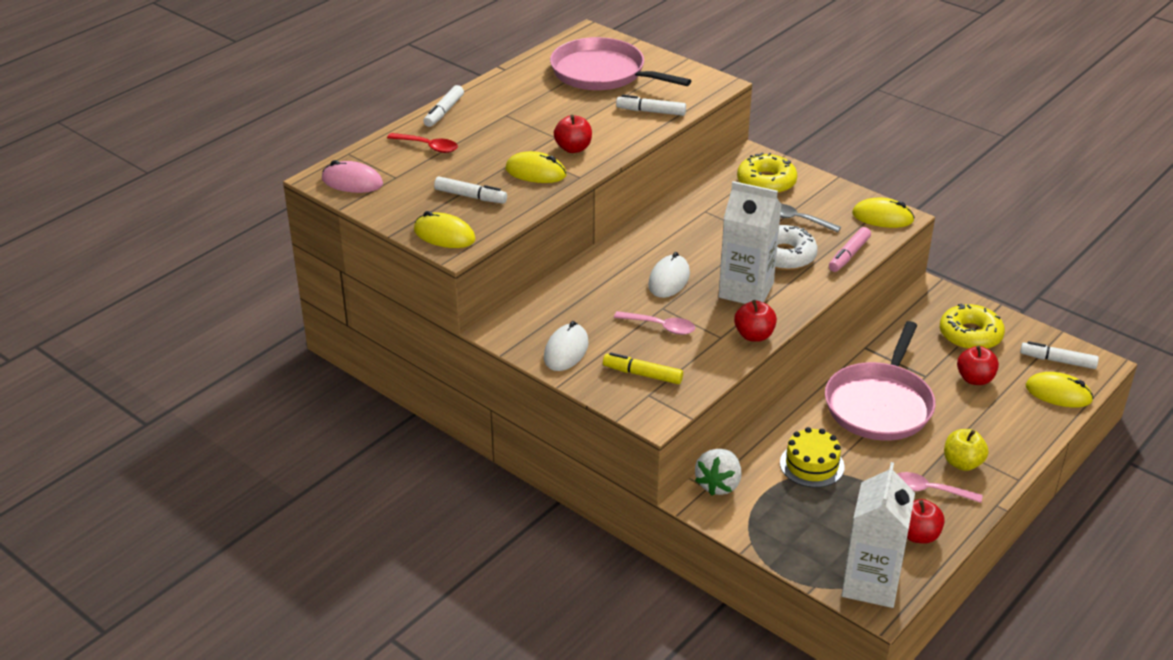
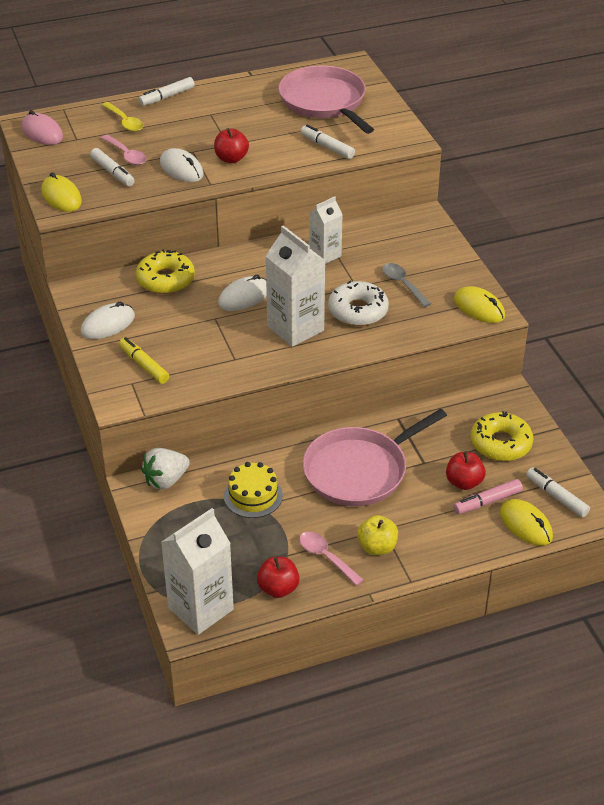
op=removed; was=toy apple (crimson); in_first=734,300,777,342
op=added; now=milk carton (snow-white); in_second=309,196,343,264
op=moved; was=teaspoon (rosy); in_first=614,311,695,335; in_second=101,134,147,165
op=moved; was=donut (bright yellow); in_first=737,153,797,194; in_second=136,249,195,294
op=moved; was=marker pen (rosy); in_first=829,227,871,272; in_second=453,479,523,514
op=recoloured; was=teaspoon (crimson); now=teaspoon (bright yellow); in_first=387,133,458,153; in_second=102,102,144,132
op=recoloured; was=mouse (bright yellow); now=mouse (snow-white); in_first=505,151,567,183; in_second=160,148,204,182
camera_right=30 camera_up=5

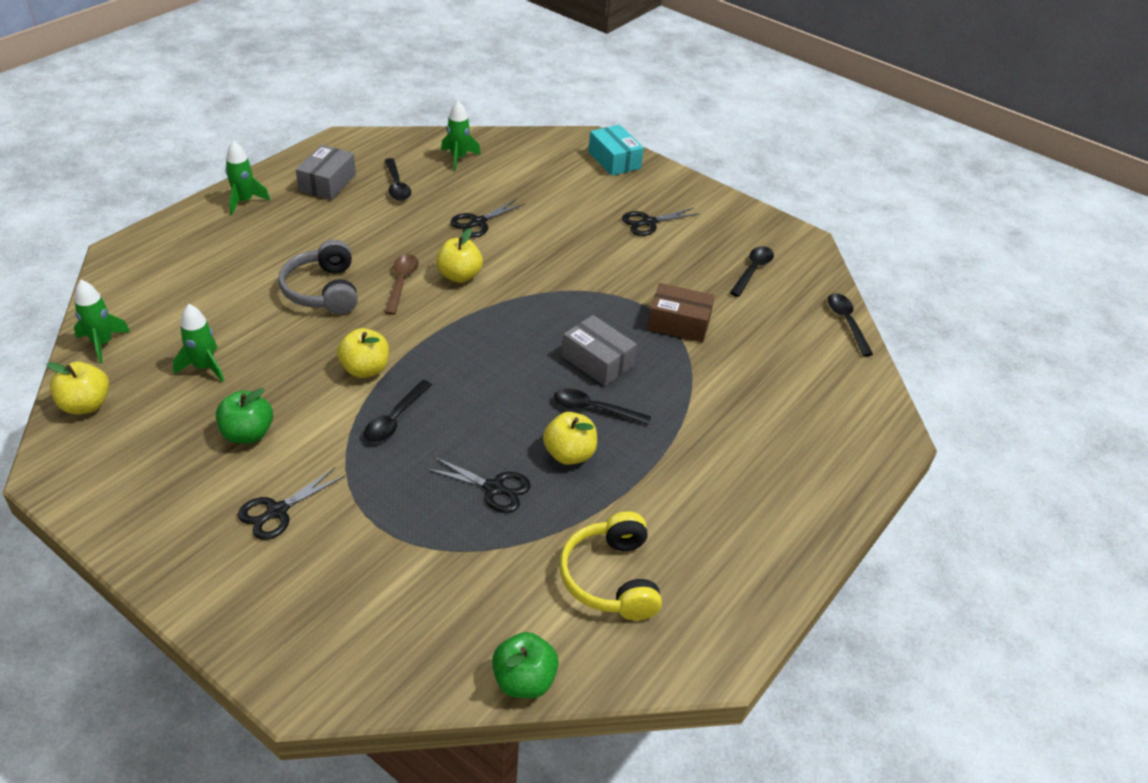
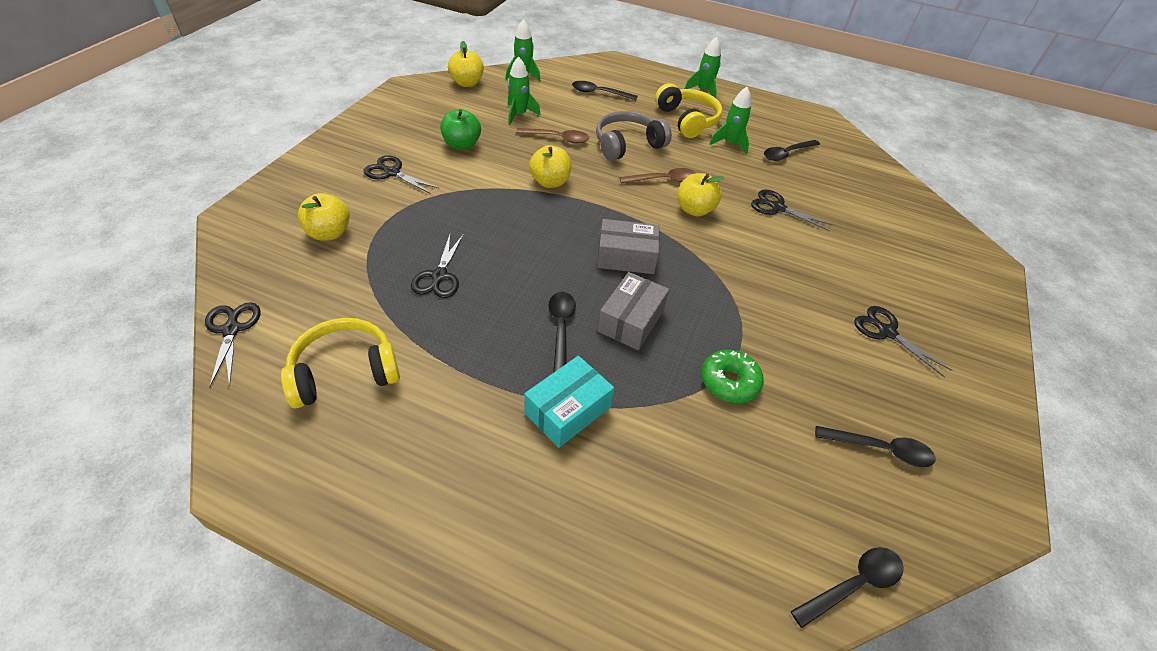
op=added; now=teaspoon (dark brown); in_second=516,128,589,144
op=added; now=headphones (bright yellow); in_second=655,83,723,138
op=moved; was=box (grey); in_first=296,145,356,200; in_second=597,219,659,274
op=moved; was=teaspoon (ebony); in_first=364,380,432,442; in_second=572,81,638,100
op=moved; was=spaceship (emerald); in_first=441,100,481,171; in_second=710,87,751,154
op=moved; was=toy apple (bright yellow); in_first=543,412,597,465; in_second=298,193,350,241
op=moved; was=box (teal); in_first=588,125,644,176; in_second=524,356,614,448
op=replaced; was=toy apple (emerald); now=scissors (ebony); in_first=492,632,559,698; in_second=205,302,261,388
op=replaced; was=box (dark brown); now=donut (emerald); in_first=648,283,715,342; in_second=701,350,764,403
camera_right=75 camera_up=5

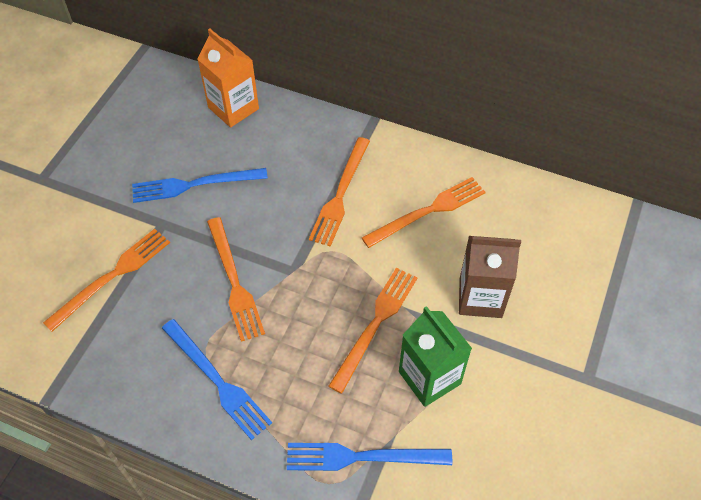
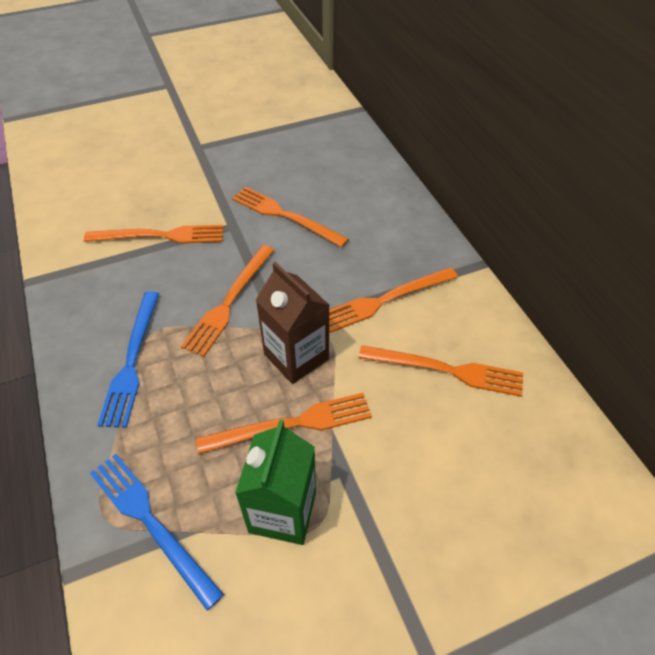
op=removed; was=milk carton (bright orange); in_first=197,28,259,128
op=moved; was=milk carton (dark brown); in_first=459,236,521,318; in_second=256,262,329,384
op=recoloured; was=table fork (royal blue); now=table fork (bright orange); in_first=132,168,268,203; in_second=232,187,349,247
camera_right=45 camera_up=-5

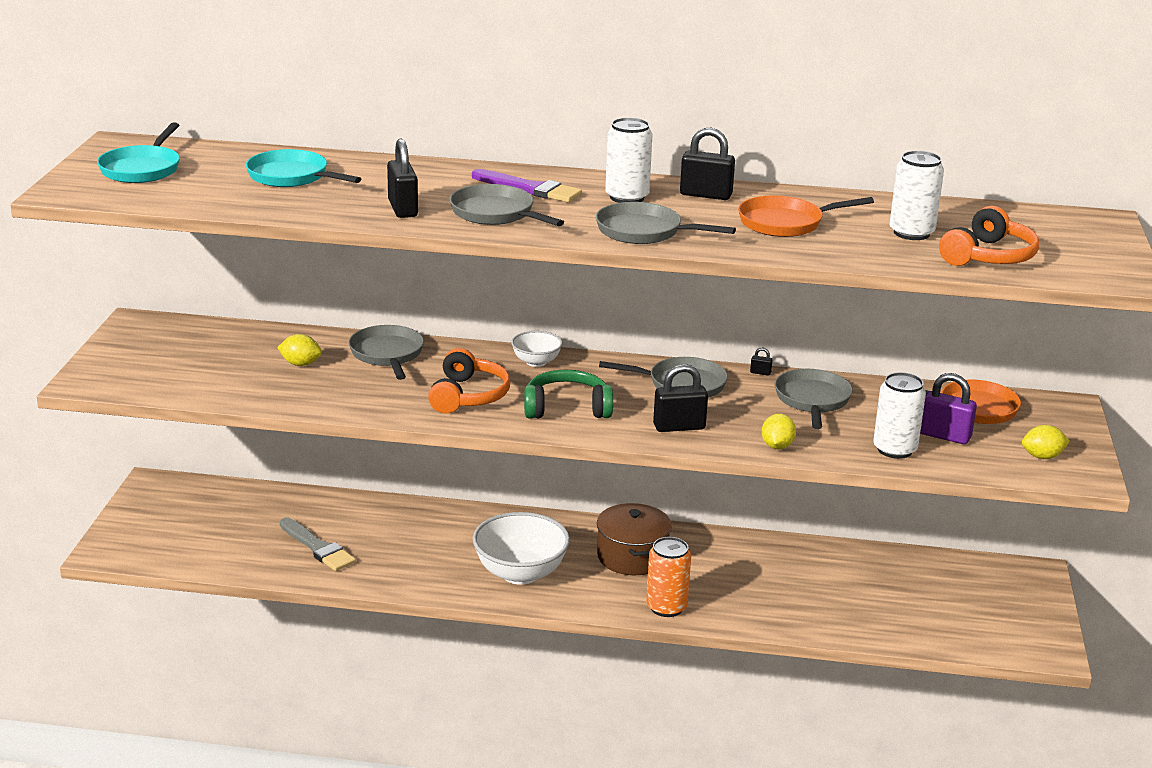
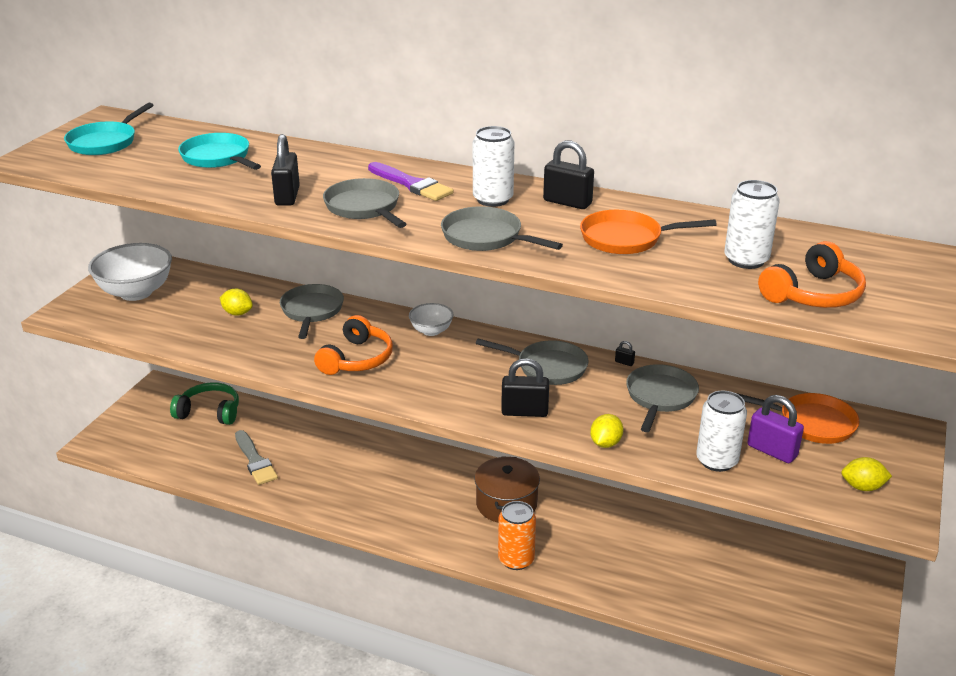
op=moved; was=deep dish (snow-white); in_first=472,512,570,585; in_second=88,243,172,301
op=moved; was=headphones (emerald); in_first=524,370,613,419; in_second=170,382,239,425
camera_right=15 camera_up=5

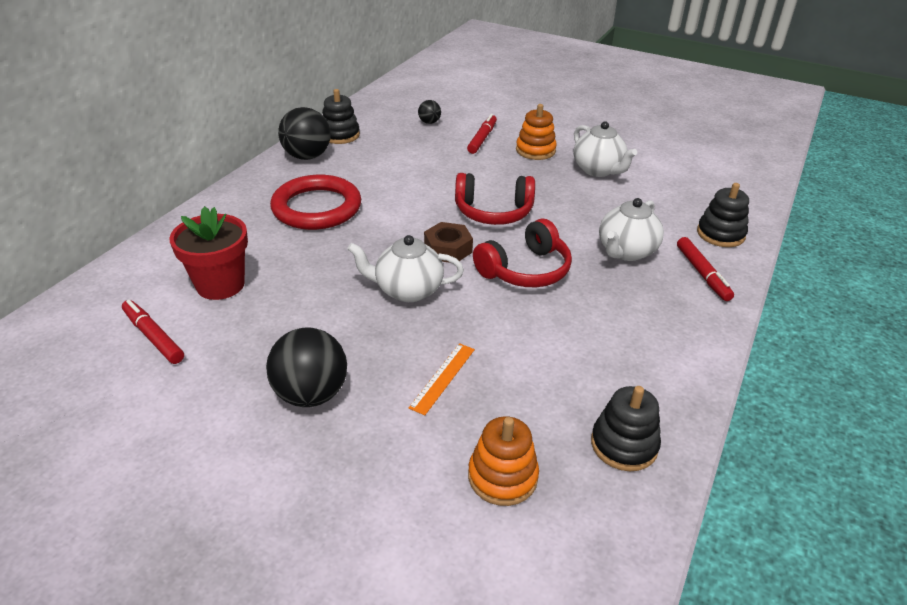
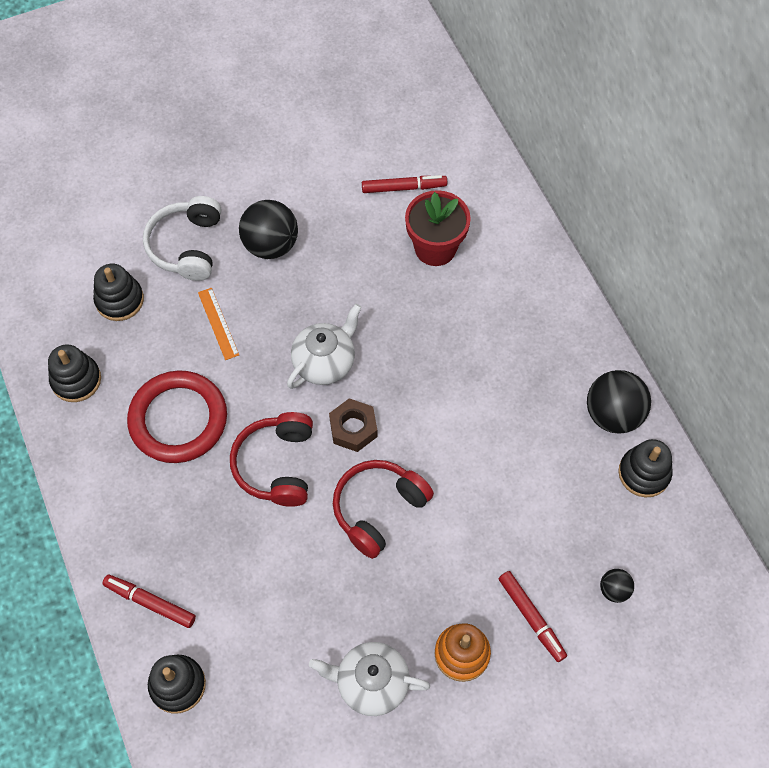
op=removed; was=tea pot (snow-white); in_first=599,198,664,261
op=added; now=headphones (snow-white); in_second=143,196,221,281
op=moved; was=ring (crimson); in_first=270,175,361,230; in_second=127,370,227,463
op=recoloured; was=stacking rings (bright orange); now=stacking rings (ebony); in_first=468,416,539,506; in_second=93,264,144,321
camera_right=130 camera_up=25

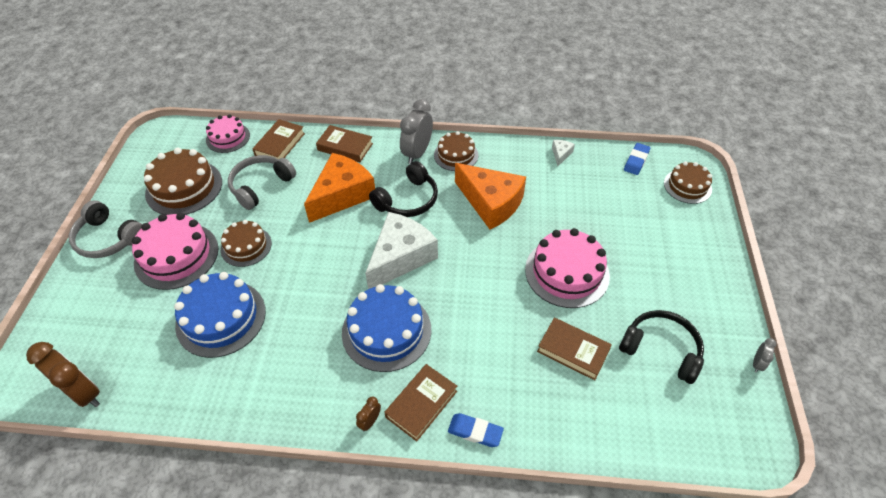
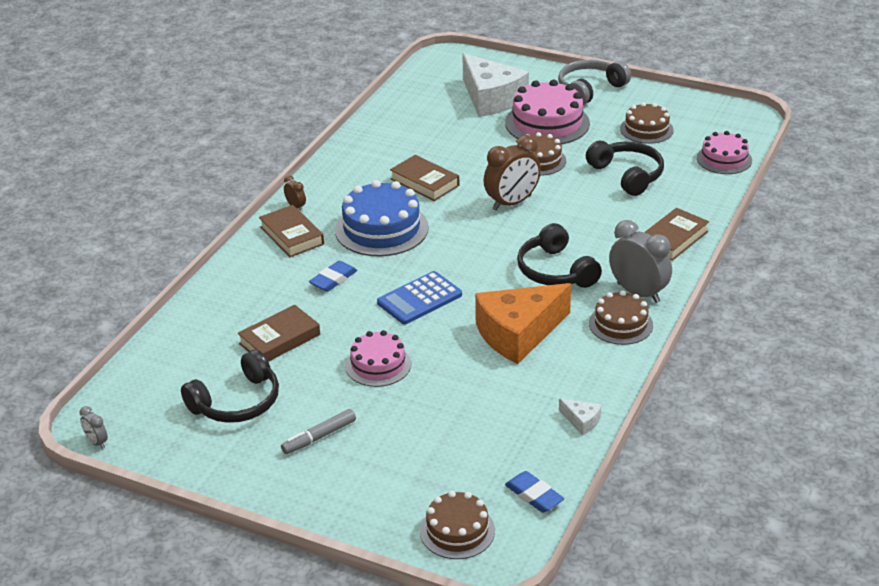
op=removed; was=cake (royal blue); in_first=174,272,266,358
op=removed; was=cheese wedge (bright orange); in_first=304,153,375,223
op=added; now=marker pen (grey); in_second=281,409,356,454
op=added; now=calculator (royal blue); in_second=377,271,462,324
op=moved; was=alarm clock (dark brown); in_first=26,342,100,407; in_second=484,135,541,211
op=moved; was=hardback (dark brown); in_first=252,119,305,159; in_second=390,155,459,201
op=moved; was=cheese wedge (snow-white); in_first=365,212,438,289; in_second=462,53,529,117
op=moved; was=gum eraser (royal blue); in_first=448,413,504,447; in_second=309,261,357,292
op=moved; was=alarm clock (grey); in_first=753,338,777,373; in_second=80,406,108,449
op=recoloured; was=headphones (grey); now=headphones (ebony); in_first=228,155,296,210; in_second=586,141,664,196
op=resized; was=cake (dark brown); in_first=144,148,222,215; in_second=620,102,674,144; ratio=0.62
op=resized; was=cake (rosy); in_first=525,228,610,308; in_second=345,330,411,387; ratio=0.62
camera_right=110 camera_up=-15

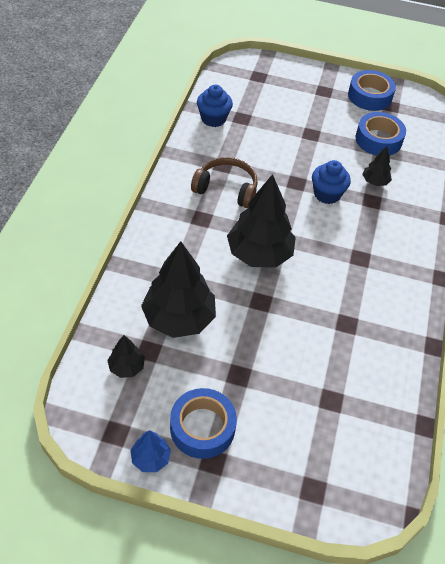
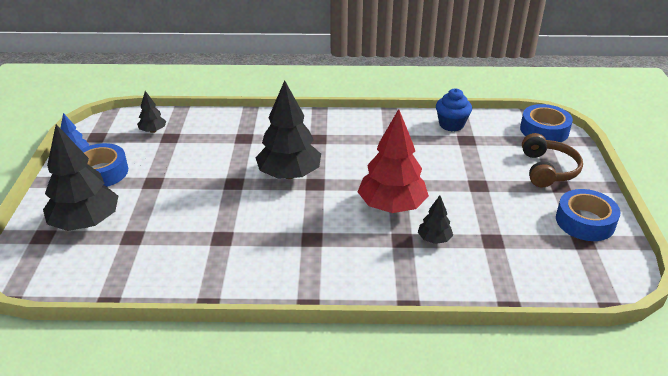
op=moved; was=toy tree (ebony); in_first=141,241,216,338; in_second=43,124,118,231
op=moved; was=headphones (dark brown); in_first=191,157,258,208; in_second=522,133,583,187
op=moved; was=roll of tape (royal blue); in_first=355,112,406,156; in_second=520,104,573,142
op=replaced; was=fairy cake (royal blue); now=toy tree (crimson); in_first=312,160,351,204; in_second=358,109,429,213
camera_right=80 camera_up=-15

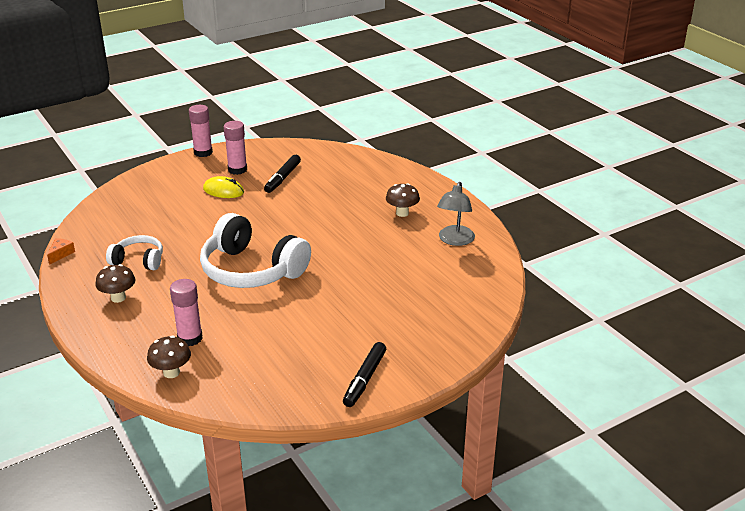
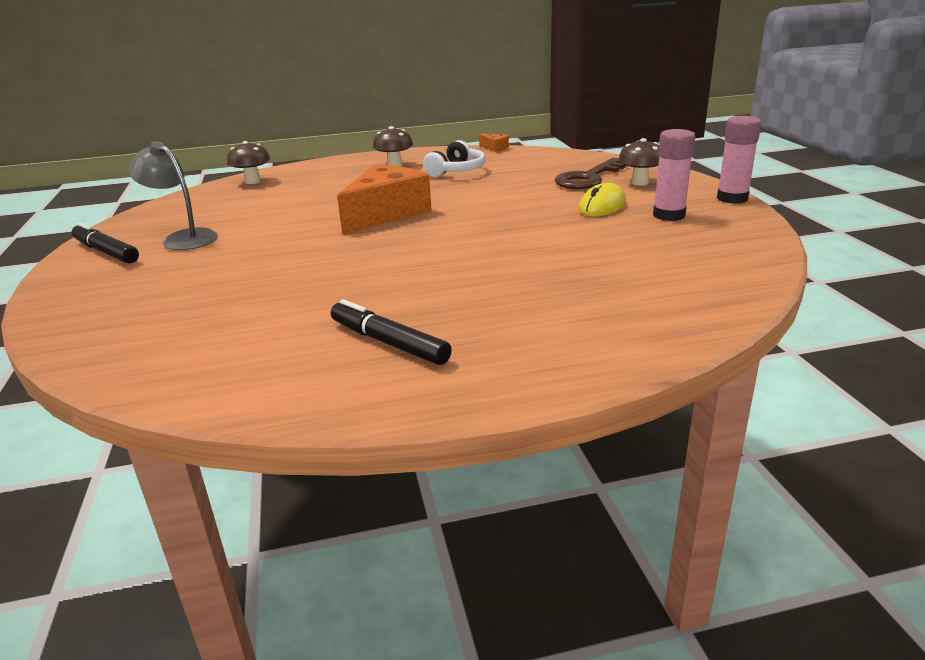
op=removed; was=stick of glue (rosy); in_first=170,279,203,346
op=added; now=latchkey (dark brown); in_second=555,158,626,189
op=moved; was=marker pen (ebony); in_first=264,155,301,193; in_second=331,299,452,365
op=moved; was=mushroom (dark brown); in_first=386,183,420,217; in_second=618,138,659,185
op=moved; was=reading lamp (grey); in_first=437,182,475,246; in_second=129,141,218,250
op=replaced; was=headphones (snow-white); now=cheese wedge (bright orange); in_first=200,213,311,288; in_second=337,164,432,234
camera_right=110 camera_up=-5

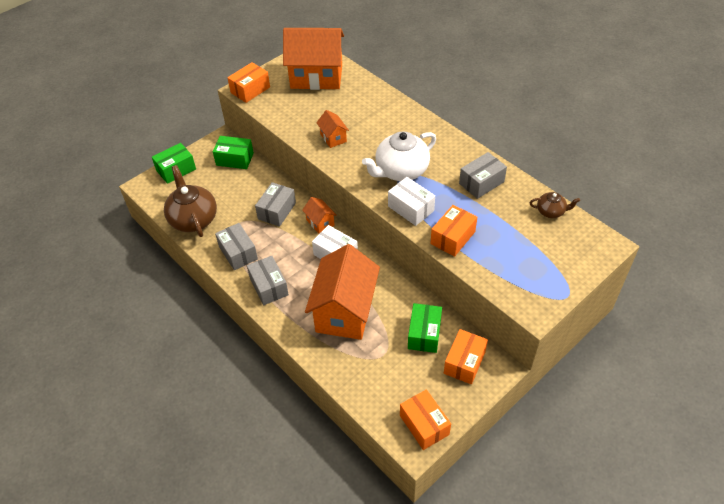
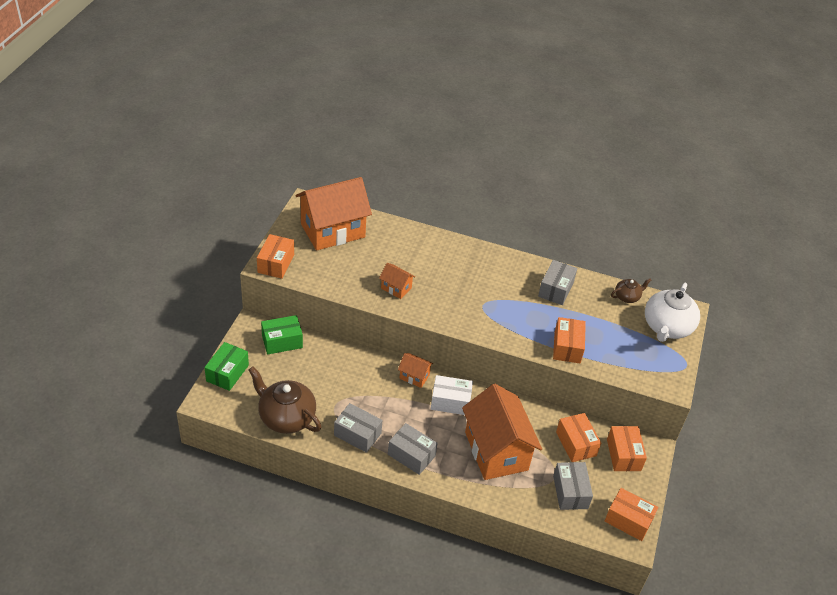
op=removed; was=box (snow-white); in_first=388,177,435,226
op=moved; was=box (grey); in_first=255,182,296,227; in_second=553,462,593,510
op=moved; was=tea pot (snow-white); in_first=362,132,436,181; in_second=645,283,700,342
op=recoloured; was=box (emerald); now=box (bright orange); in_first=408,303,442,353; in_second=556,413,601,462
camera_right=-35 camera_up=-5

